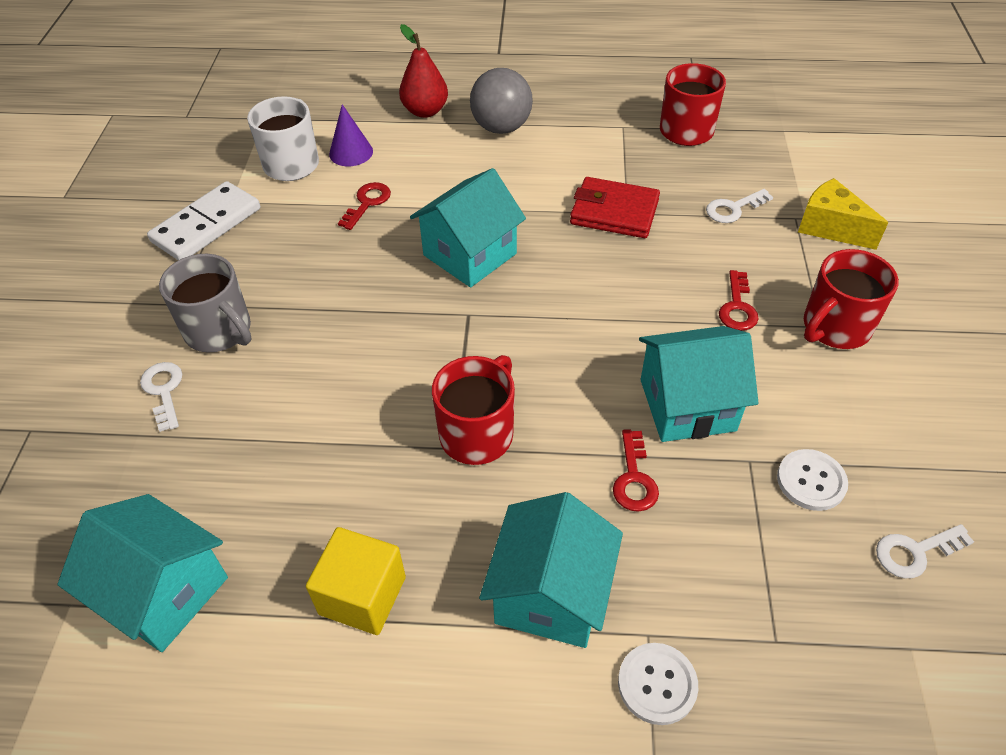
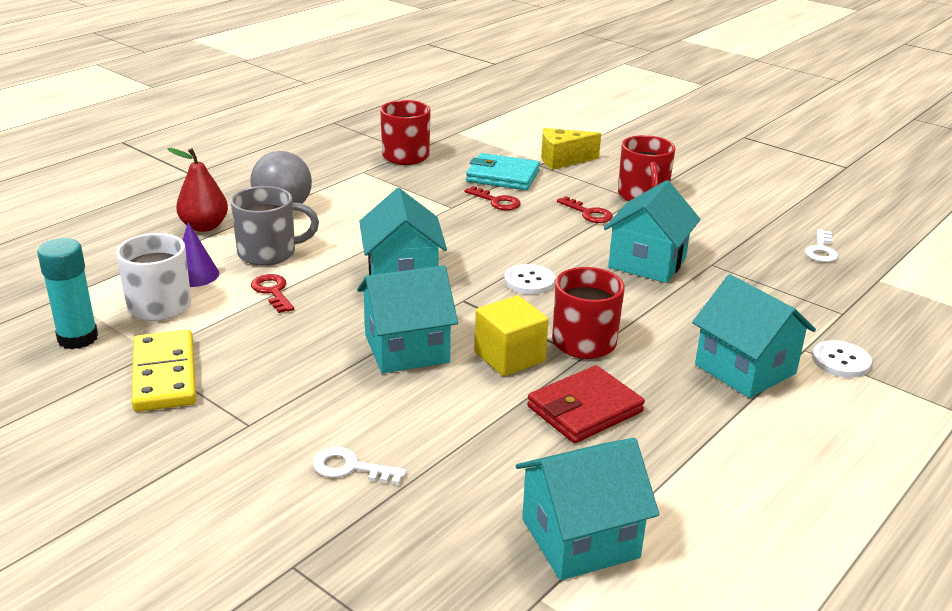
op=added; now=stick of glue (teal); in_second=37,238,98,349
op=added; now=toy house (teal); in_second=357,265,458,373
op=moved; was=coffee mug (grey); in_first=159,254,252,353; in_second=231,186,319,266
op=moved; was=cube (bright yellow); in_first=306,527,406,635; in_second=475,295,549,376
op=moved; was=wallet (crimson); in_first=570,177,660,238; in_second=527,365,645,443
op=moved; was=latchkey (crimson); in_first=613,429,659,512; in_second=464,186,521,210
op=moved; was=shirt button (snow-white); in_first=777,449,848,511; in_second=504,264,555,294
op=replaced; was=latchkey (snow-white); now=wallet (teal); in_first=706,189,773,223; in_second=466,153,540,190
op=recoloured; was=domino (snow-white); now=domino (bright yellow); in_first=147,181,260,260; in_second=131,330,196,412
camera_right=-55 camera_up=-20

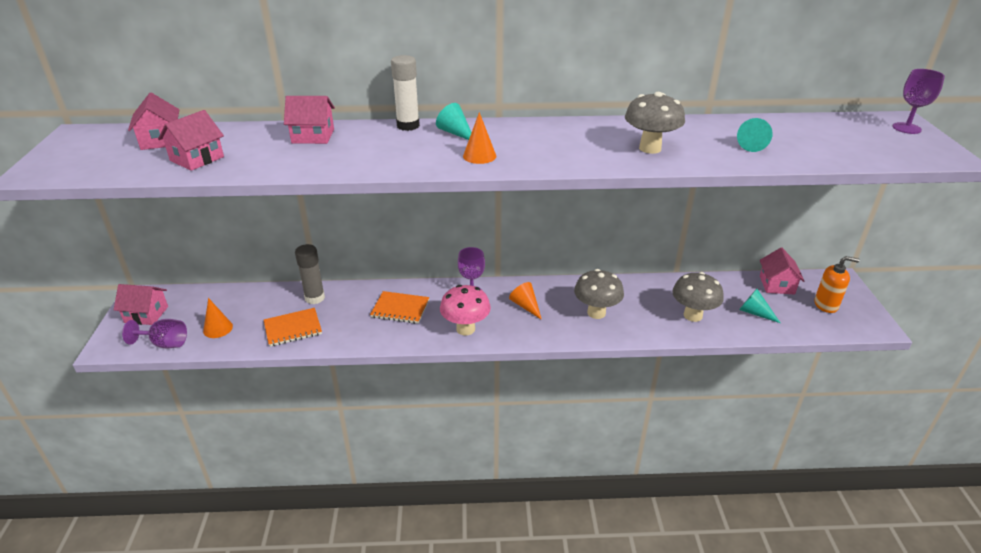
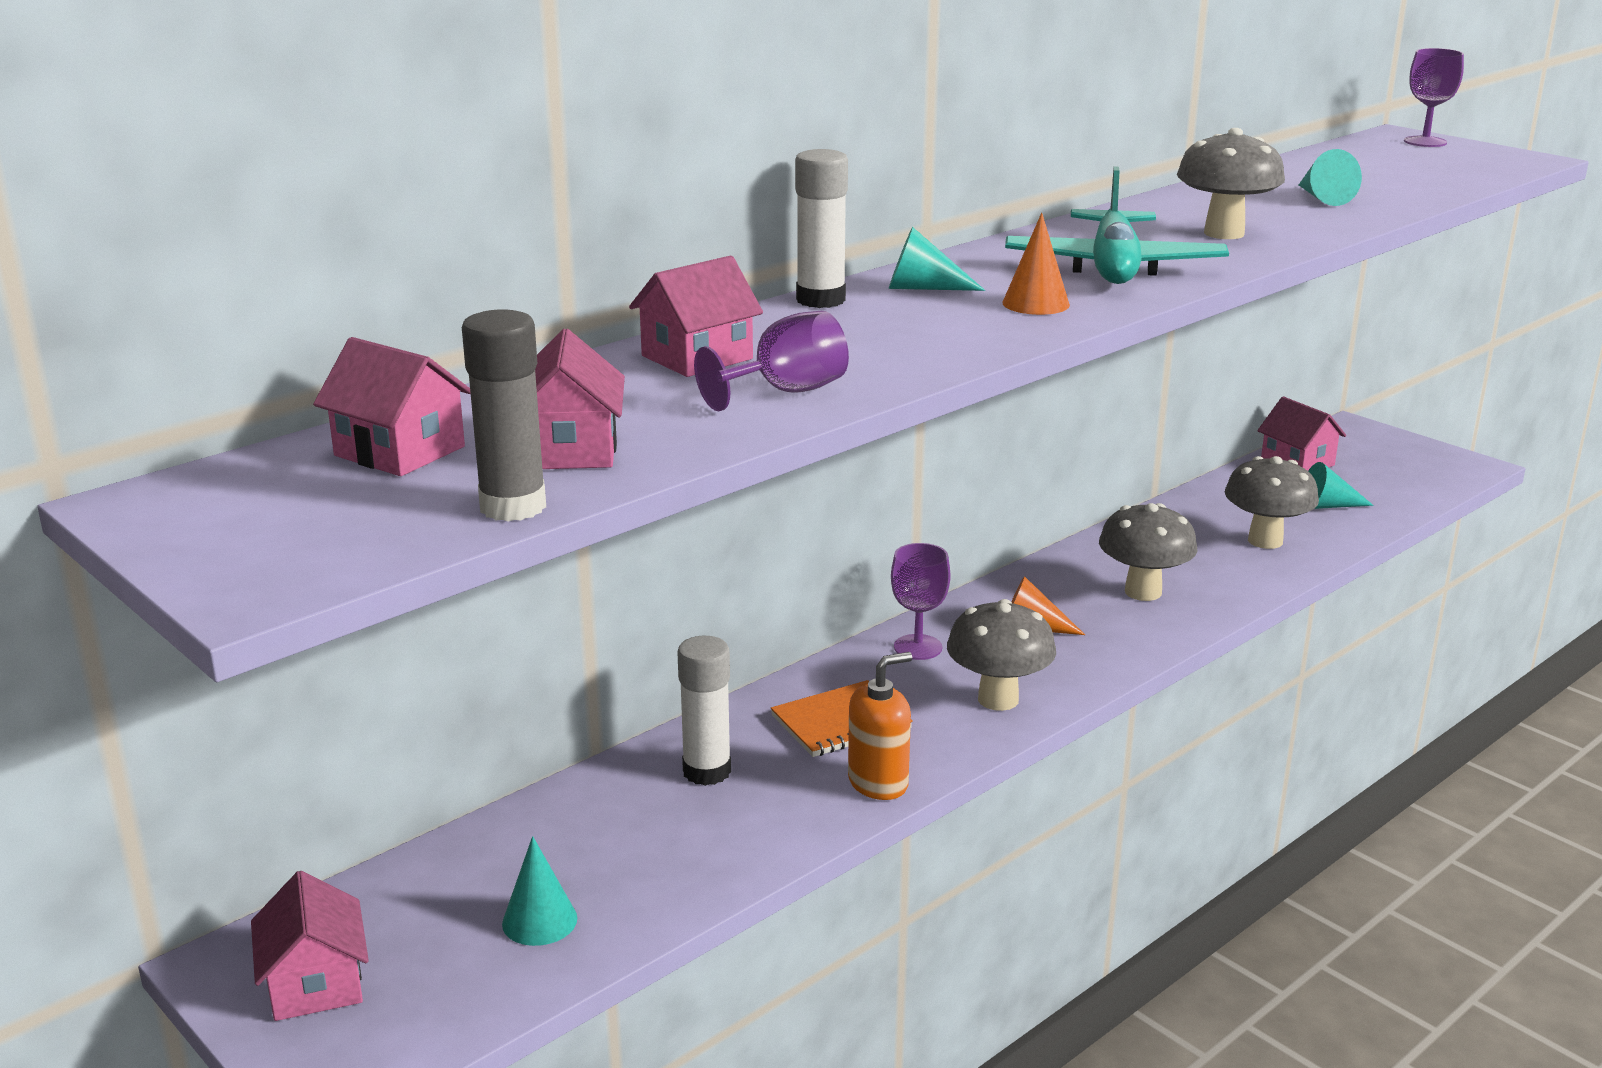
op=removed; was=exercise book (bright orange); in_first=264,308,322,347
op=added; now=stick of glue (snow-white); in_second=677,636,731,786
op=added; now=aeroplane (teal); in_second=1005,167,1229,284
op=moved; was=chalice (royal purple); in_first=122,319,187,348; in_second=694,311,849,411
op=moved; was=stick of glue (grey); in_first=295,244,325,304; in_second=462,310,546,521
op=moved; was=pump bottle (bright orange); in_first=814,256,859,313; in_second=848,652,912,800
op=recoloured; was=cone (bright orange); now=cone (teal); in_first=203,298,233,338; in_second=502,836,577,946
op=recoloured; was=mushroom (rosy); now=mushroom (grey); in_first=440,285,491,335; in_second=947,599,1056,711
op=turned; was=toy house (rosy); in_first=114,284,168,325; in_second=251,871,369,1021; clockwise=-75
camera_right=-40 camera_up=-10

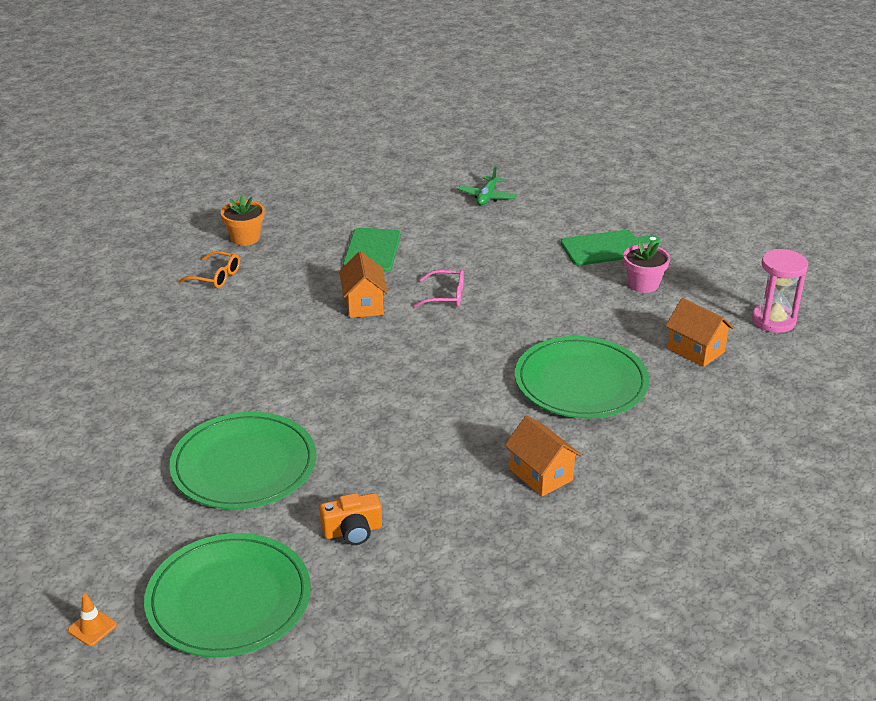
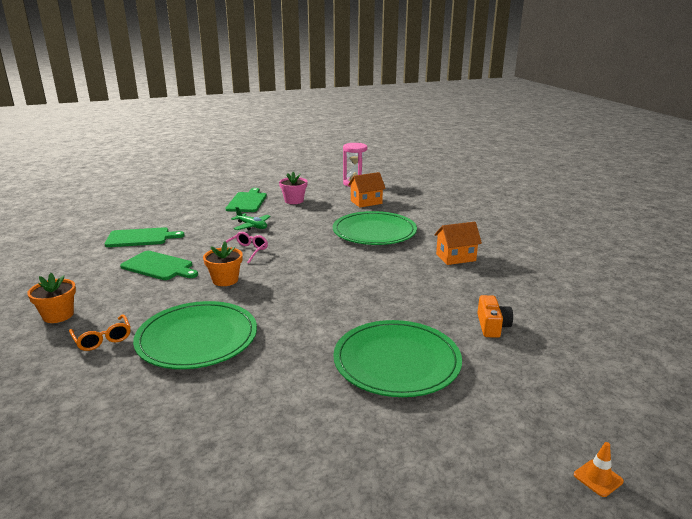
op=added; now=cutting board (emerald); in_second=105,227,185,247
op=moved; was=dinner plate (emerald); in_first=144,533,311,657; in_second=133,301,257,369
op=moved; was=aeroplane (emerald); in_first=458,166,517,205; in_second=231,207,271,230
op=replaced; was=toy house (bright orange); now=plant pot (bright orange); in_first=339,251,388,318; in_second=203,241,242,286
op=turned; was=spectacles (bright orange); in_first=178,251,240,288; in_second=69,314,130,351; clockwise=105
camera_right=-70 camera_up=-10

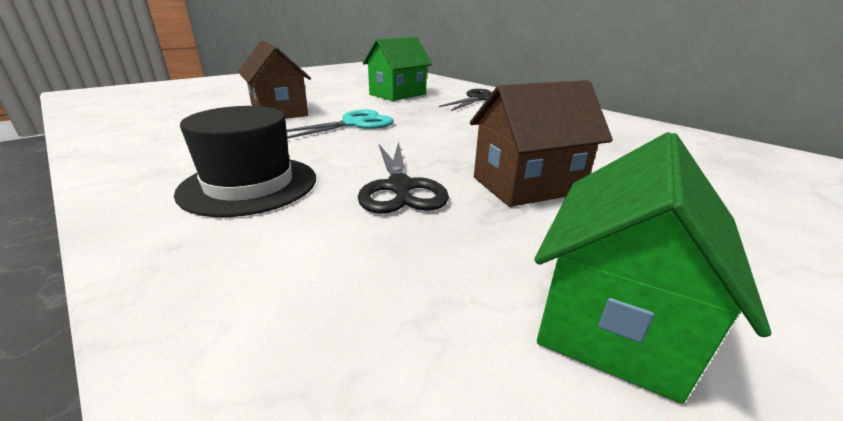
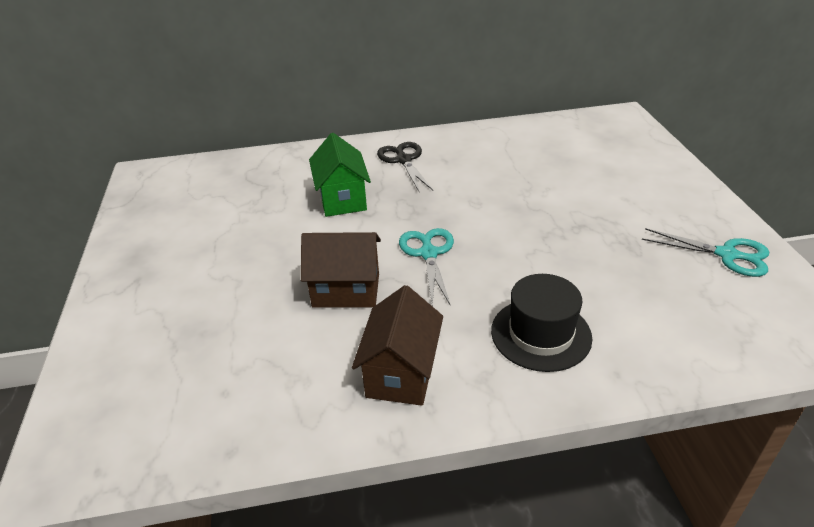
op=removed; was=scissors (ebony); in_first=358,141,449,214
op=moved; was=toy house (dark brown); in_first=470,80,613,207; in_second=352,285,443,406
op=replaced; was=toy house (emerald); now=scissors (teal); in_first=534,132,771,404; in_second=642,228,769,277
camera_right=-55 camera_up=10

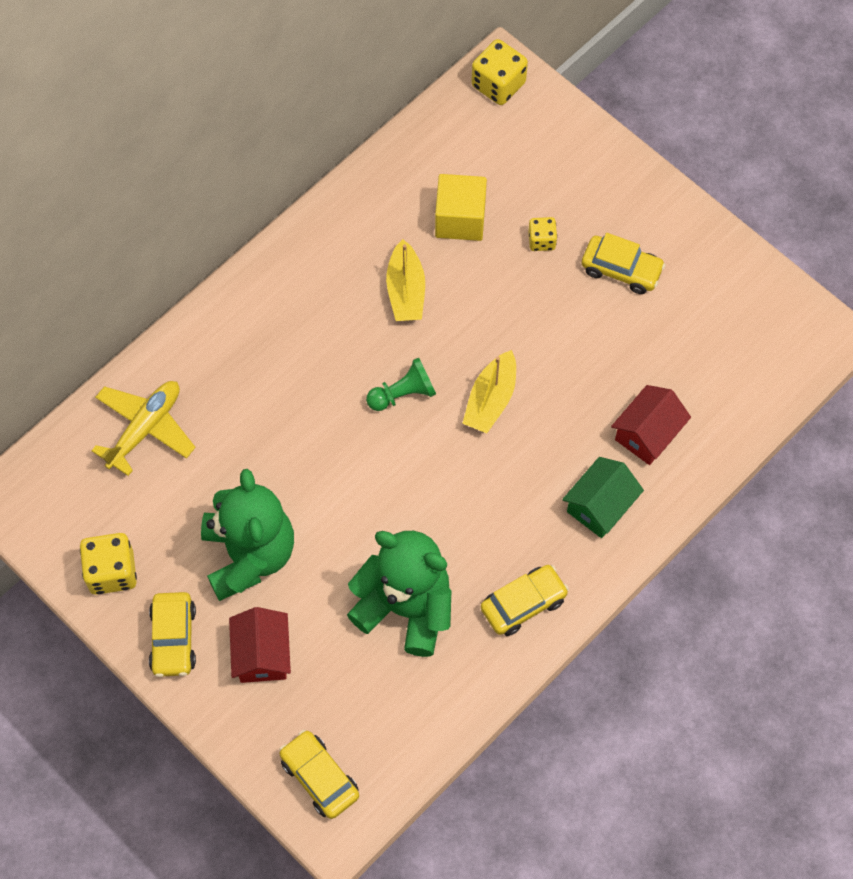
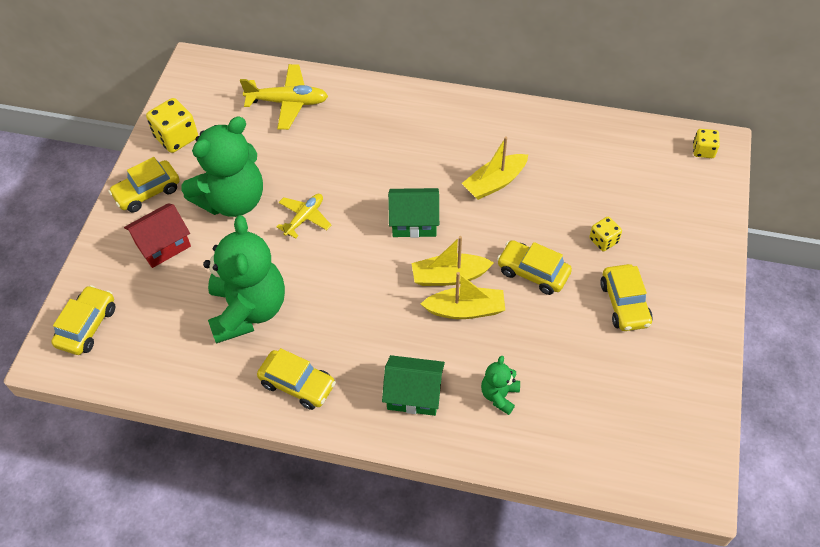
op=removed; was=cube (bright yellow); in_first=435,174,487,241
op=added; now=aeroplane (bright yellow); in_second=277,194,331,239
op=added; now=sailboat (bright yellow); in_second=421,272,505,319
op=added; now=automobile (bright yellow); in_second=497,240,572,295
op=replaced; was=pawn (emerald); now=toy house (emerald); in_first=366,357,436,411; in_second=388,188,439,238
op=replaced; was=toy house (crimson); now=teddy (emerald); in_first=611,385,691,465; in_second=481,356,520,415
op=resized; was=die (bright yellow); in_first=471,39,528,105; in_second=693,129,720,158; ratio=0.59
camera_right=60 camera_up=-10

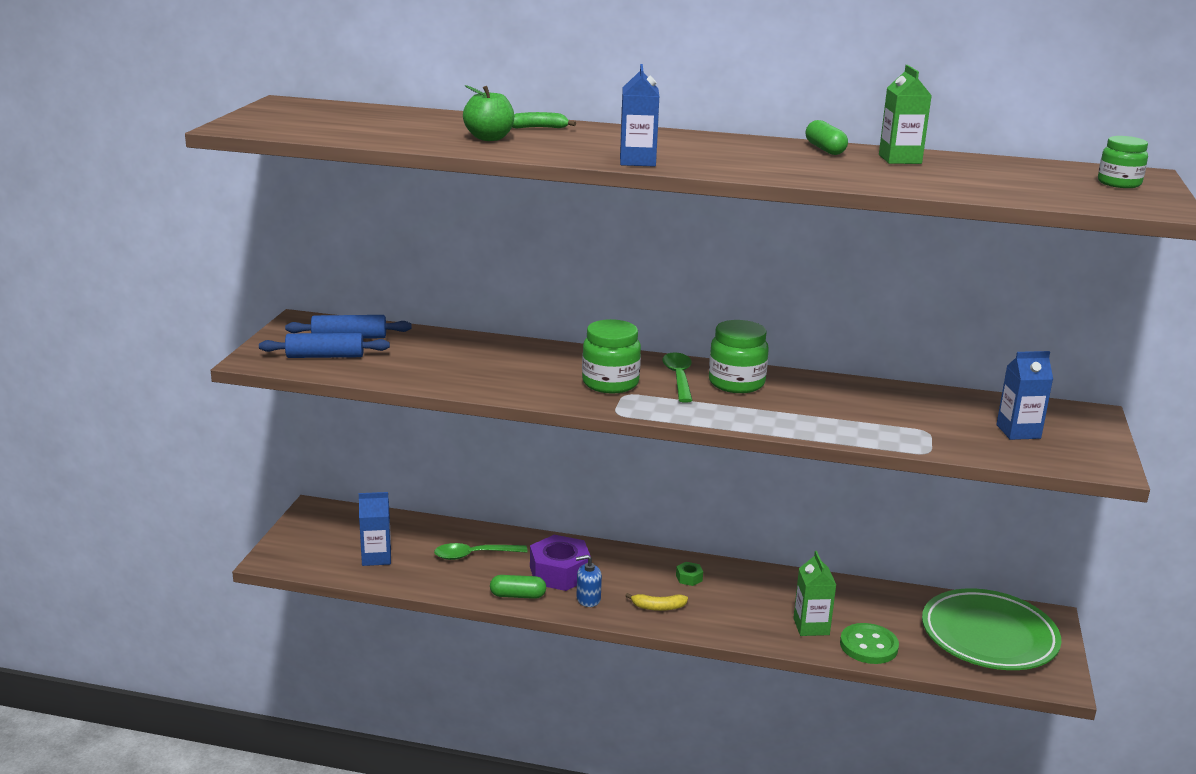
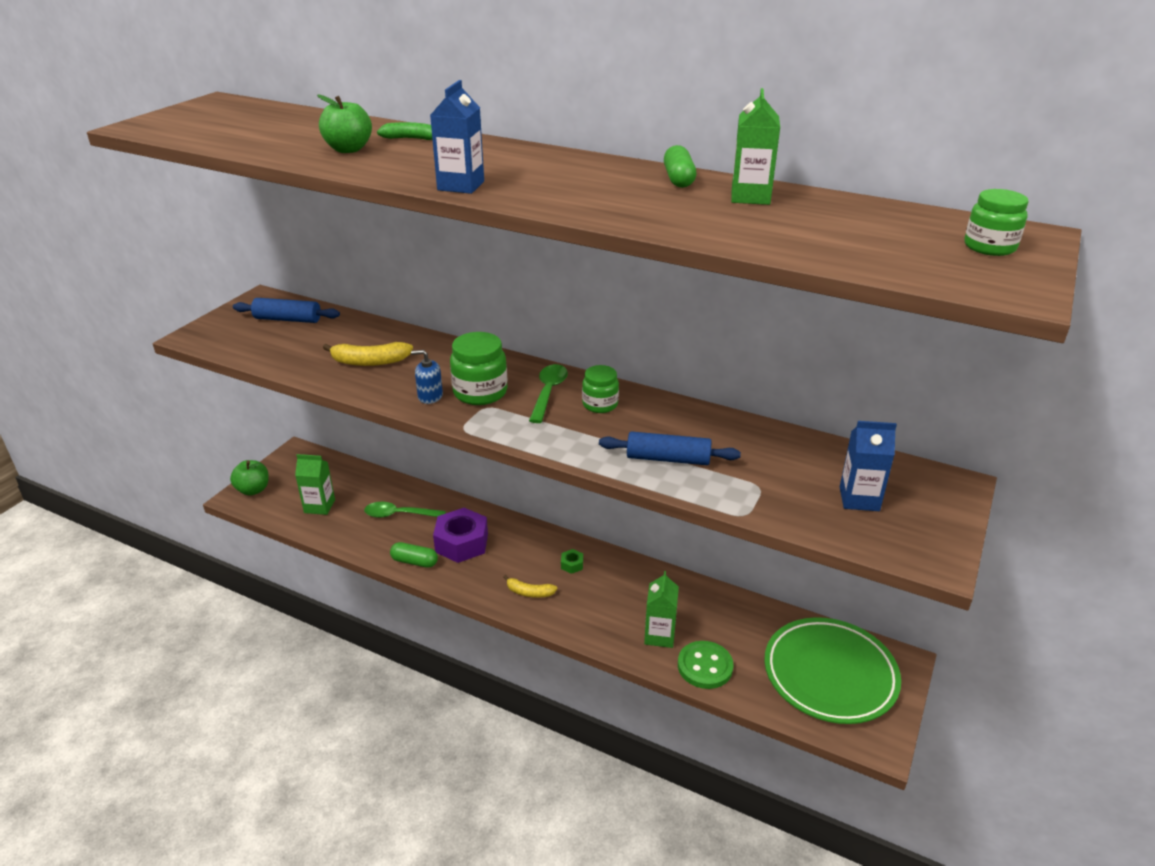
op=added; now=toy apple (emerald); in_second=230,460,269,496
op=added; now=toy banana (bright yellow); in_second=323,342,413,366
op=moved; was=rolling pin (royal blue); in_first=259,333,390,358; in_second=599,431,741,465
op=moved; was=pump bottle (royal blue); in_first=576,555,602,607; in_second=411,350,443,404
op=recoloured; was=milk carton (royal blue); now=milk carton (emerald); in_first=359,492,391,566; in_second=295,454,335,515
op=resized; was=jar (emerald); in_first=709,320,769,393; in_second=582,365,619,413; ratio=0.64
camera_right=15 camera_up=10

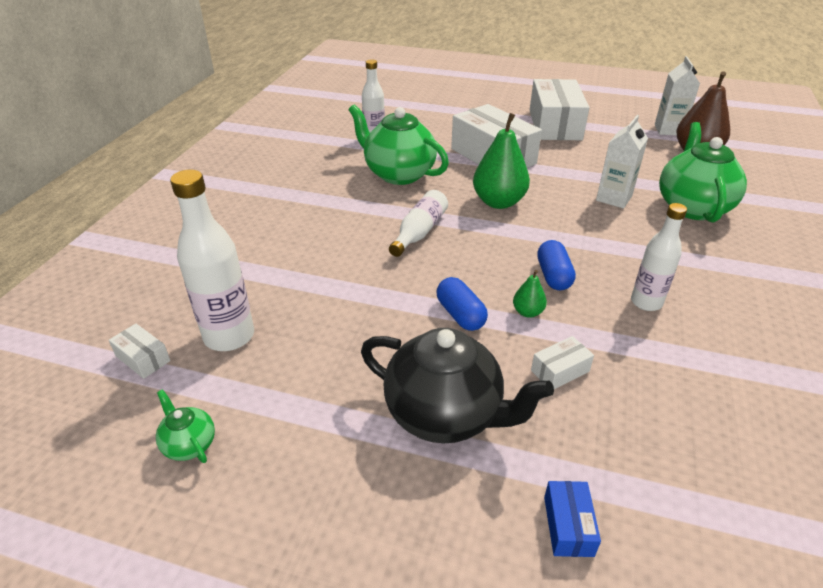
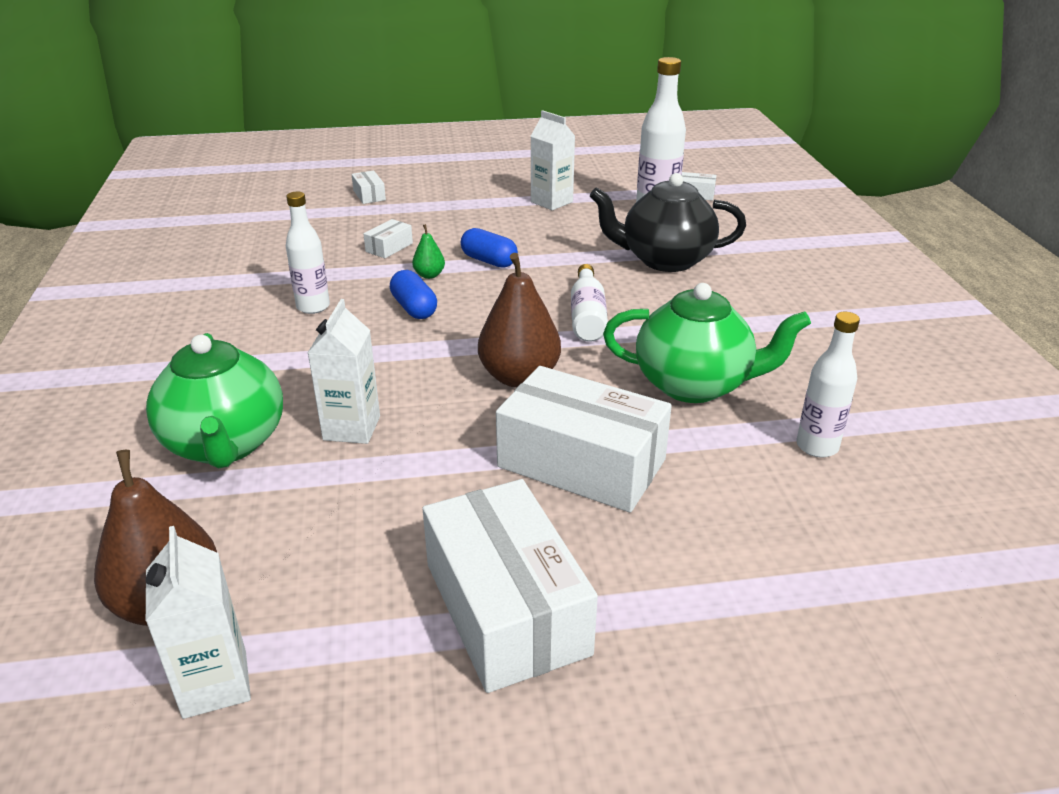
op=removed; was=tea pot (emerald); in_first=156,389,215,463
op=added; now=milk carton (snow-white); in_second=531,110,575,210
op=moved; was=tea pot (ebony); in_first=361,328,554,443; in_second=590,173,746,272
op=recoloured; was=pear (emerald); now=pear (dark brown); in_first=473,113,530,209; in_second=478,253,561,388
op=recoloured; was=box (royal blue); now=box (snow-white); in_first=544,481,601,557; in_second=351,170,386,204
camera_right=155 camera_up=-5

